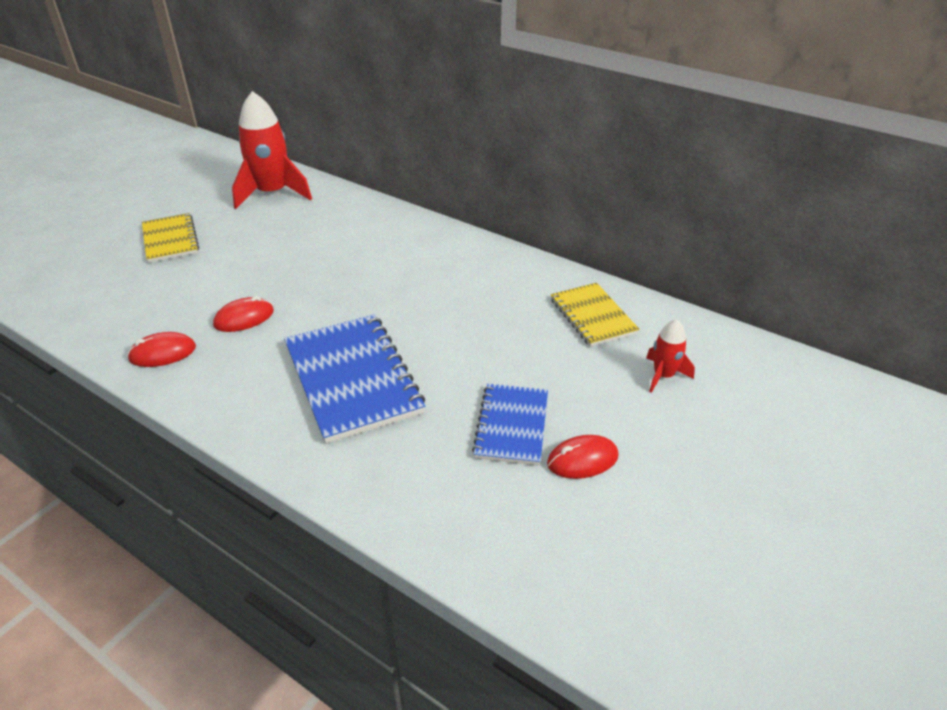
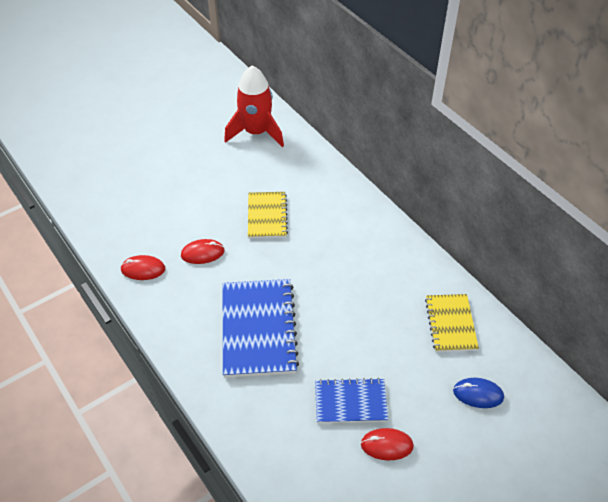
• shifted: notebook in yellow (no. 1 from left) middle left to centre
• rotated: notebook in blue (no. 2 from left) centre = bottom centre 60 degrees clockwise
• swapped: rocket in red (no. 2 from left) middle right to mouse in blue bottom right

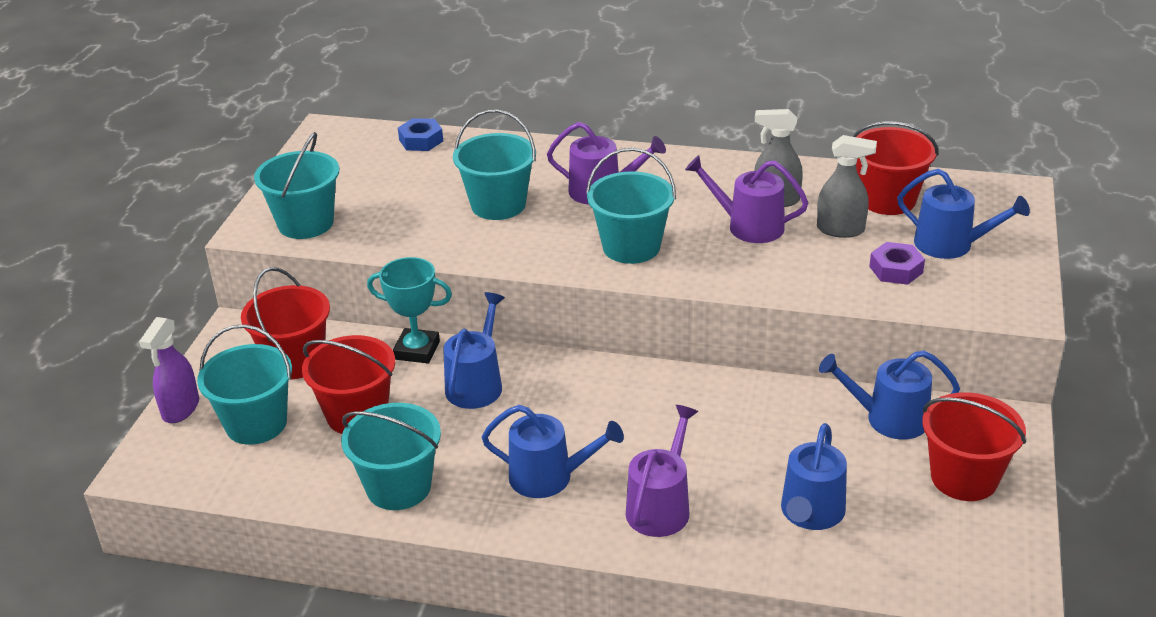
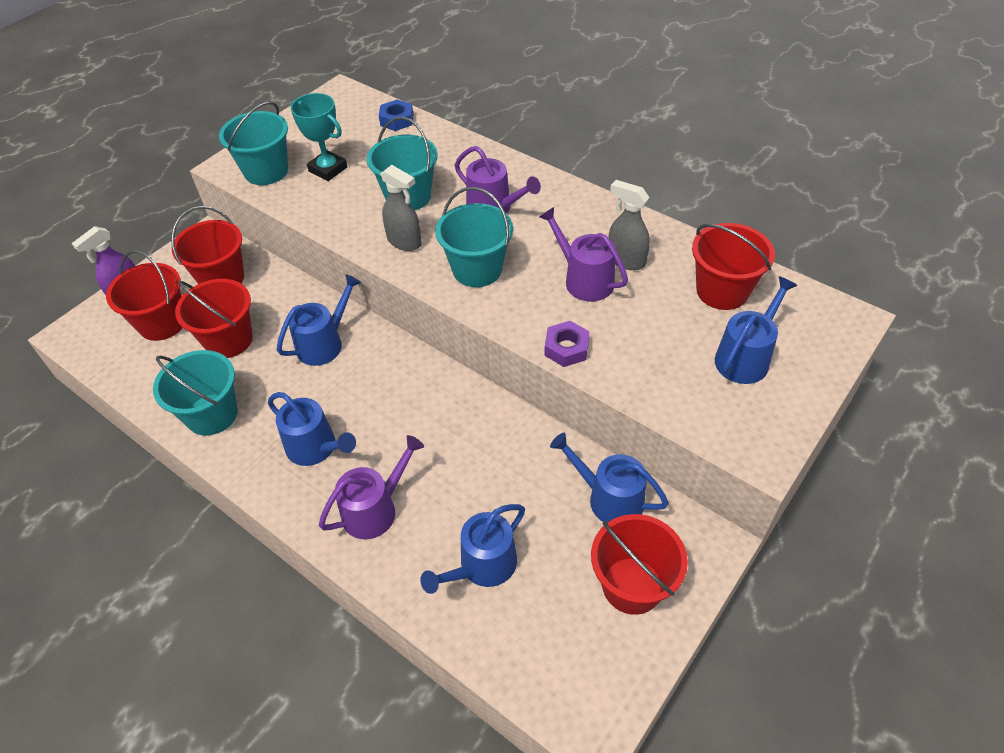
• repainted: bucket in turquoise (no. 1 from left) middle left to bucket in red (no. 1 from left) middle left
• shifted: trophy in turquoise centre to top left
• shifted: spray bottle in grey (no. 2 from left in the first image) top right to spray bottle in grey (no. 1 from left) top centre
• shifted: nut in purple middle right to centre
• rotated: watering can in blue (no. 5 from left) middle right = middle right 105 degrees counterclockwise

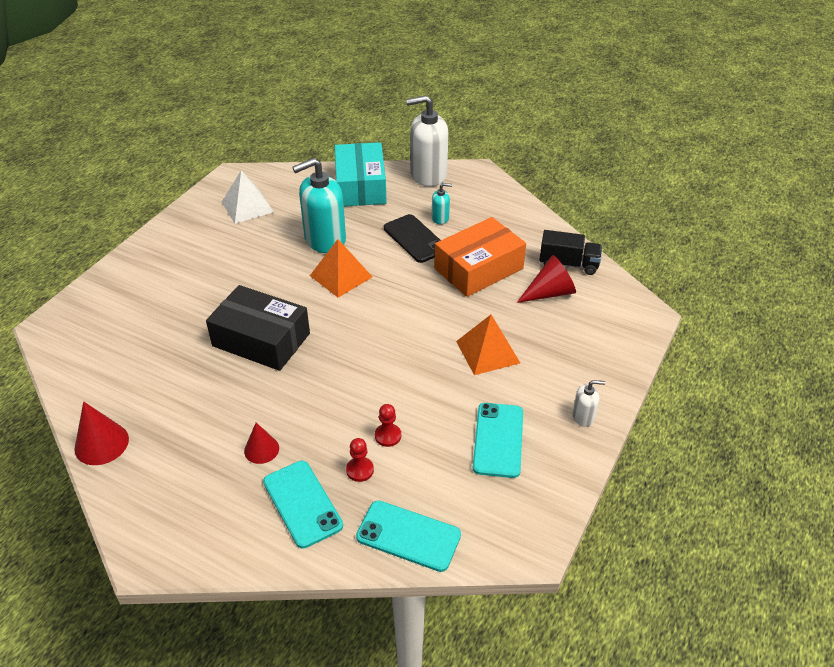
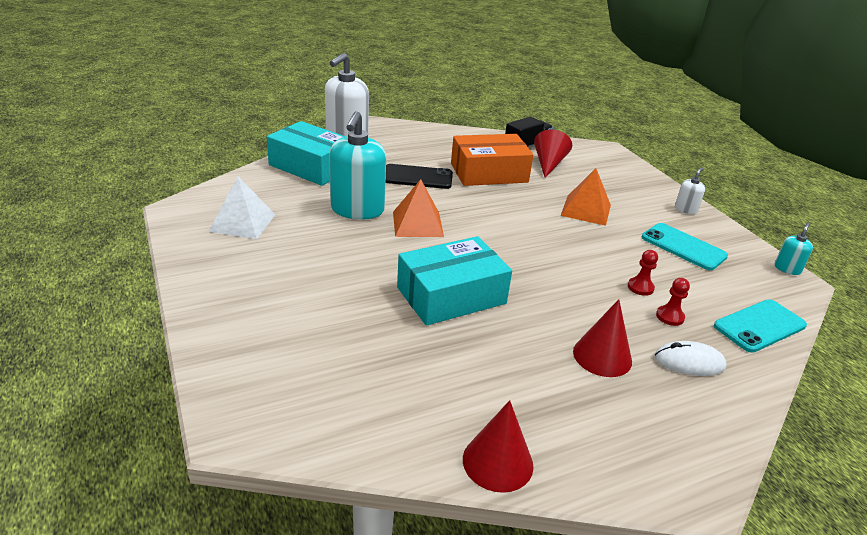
• repainted: box in black middle left to box in turquoise (no. 2 from left) centre
• rotated: box in orange centre = top centre 75 degrees clockwise
• scaled: cone in red (no. 2 from left in the first image) middle left = middle right x1.52
• swapped: phone in turquoise (no. 1 from left) bottom centre to mouse in white bottom right
• shifted: soap dispenser in turquoise (no. 2 from left) top centre to middle right

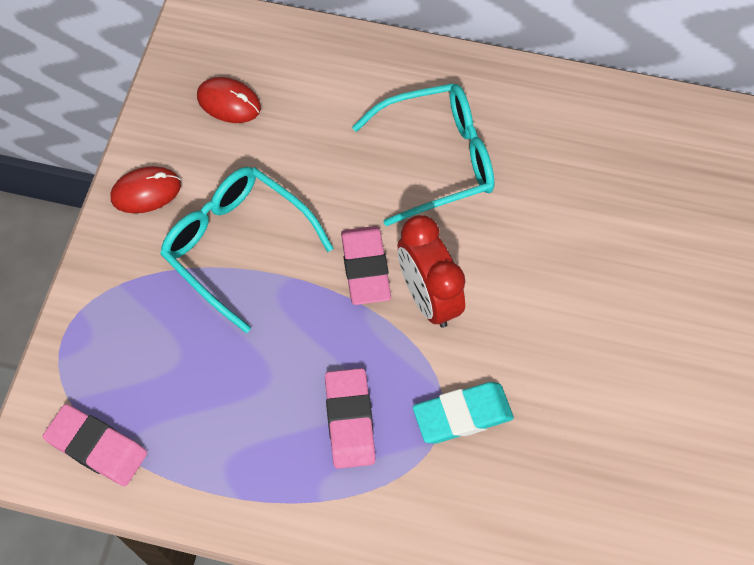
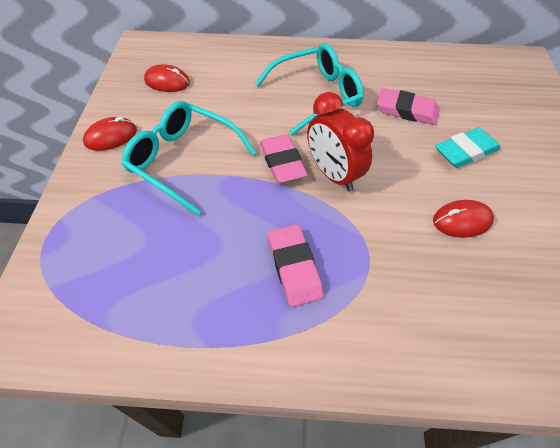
• shifted: eraser in pink (no. 1 from left in the first image) bottom left to eraser in pink (no. 3 from left) top right
• new: mouse in red (no. 3 from left) middle right
• shifted: eraser in turquoise bottom centre to top right

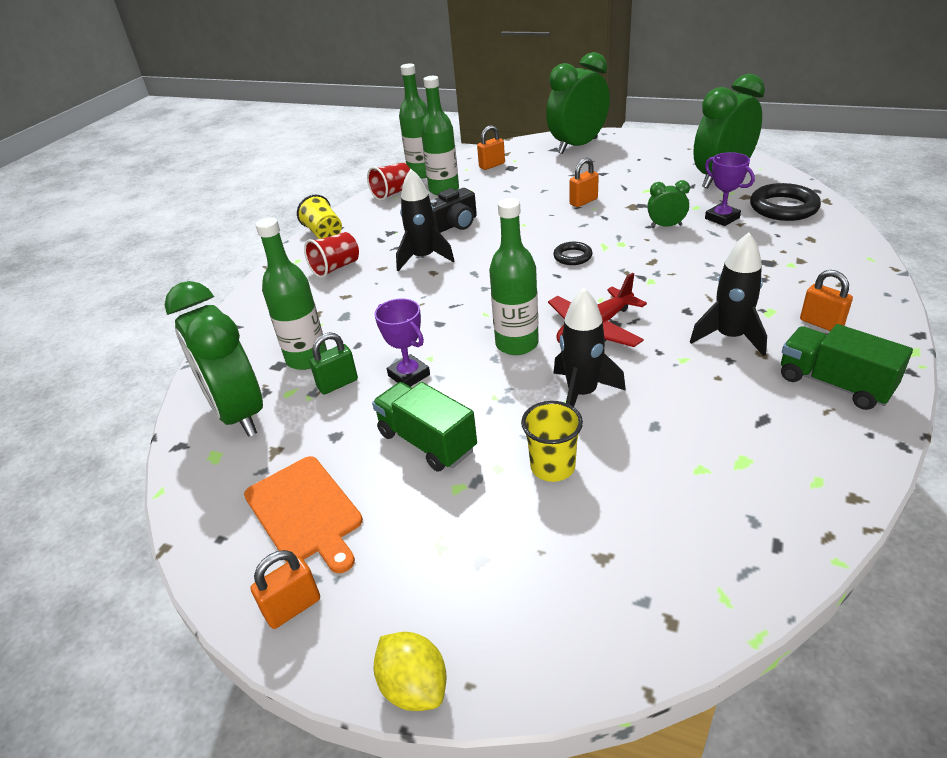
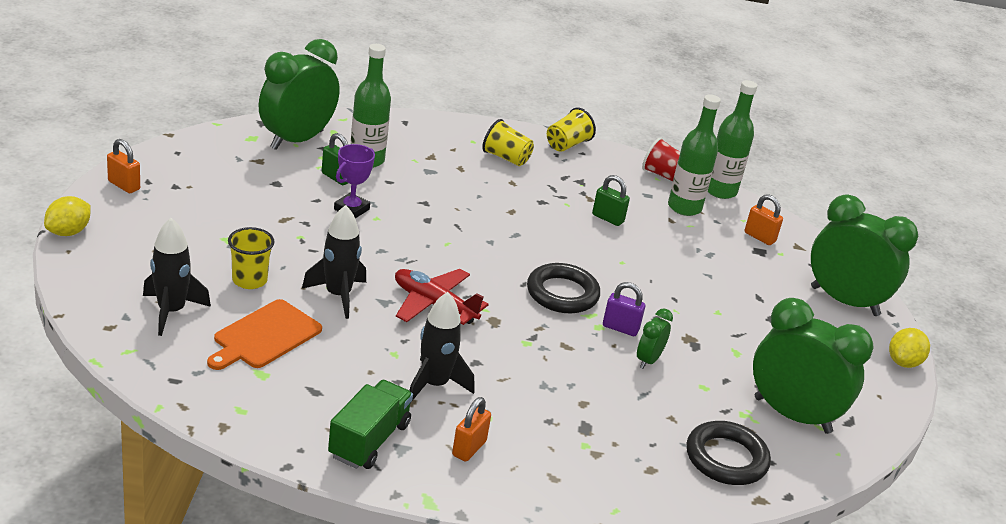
• shifted: rocket in black (no. 1 from left) top centre to middle left
• shifted: cutting board in orange bottom left to middle left
• repainted: cup in red (no. 1 from left) centre to cup in yellow (no. 2 from left) top centre
• scaled: ring in black (no. 1 from left) centre = centre x1.79
• swapped: camera in black top centre to padlock in green (no. 2 from left) centre
• new: padlock in purple centre
• rotated: clock in green (no. 3 from left in the first image) top right = centre 135 degrees counterclockwise
• new: lemon in yellow (no. 2 from left) middle right
• gone: truck in green (no. 1 from left) centre
• gone: bottle in green (no. 4 from left) centre
• gone: padlock in orange (no. 3 from left) top centre
• gone: trophy in purple (no. 2 from left) top right

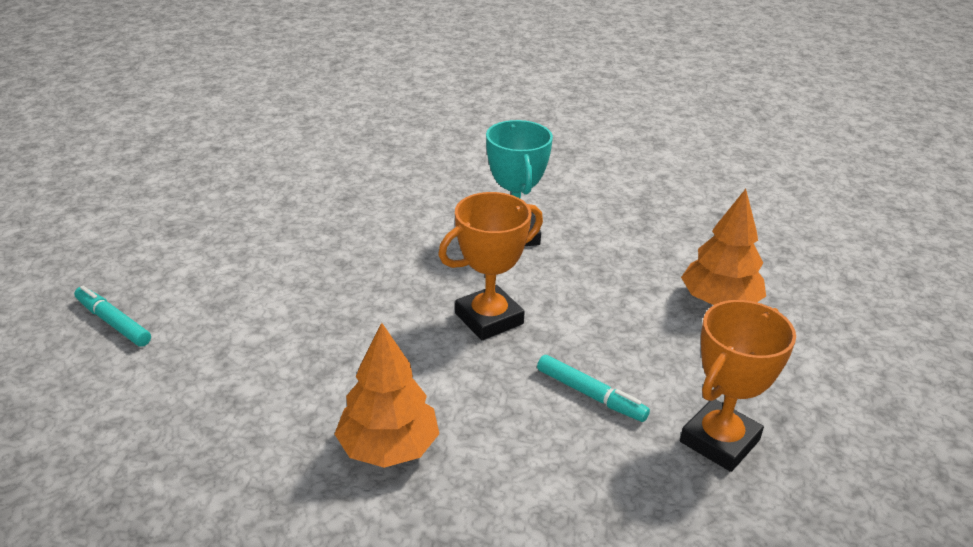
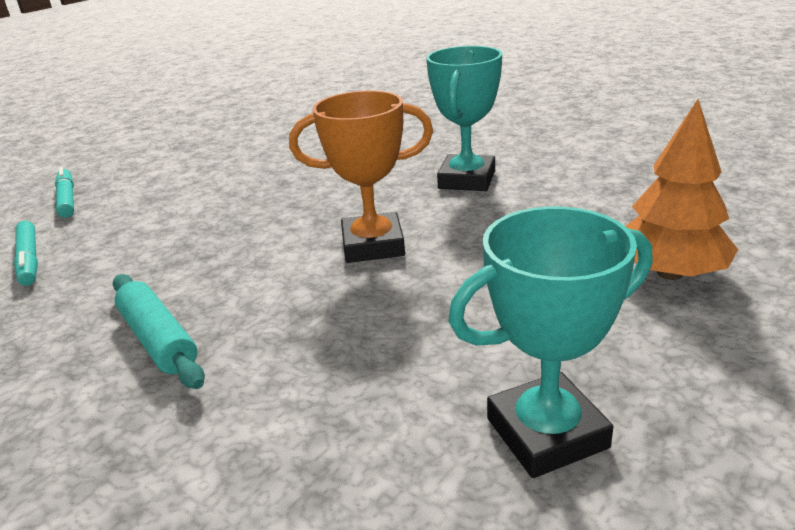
• shifted: marker in turquoise (no. 2 from left in the first image) bottom centre to marker in turquoise (no. 1 from left) middle left
• swapped: tree in orange (no. 1 from left) bottom centre to rolling pin in turquoise middle left
• repainted: trophy in orange (no. 2 from left) bottom right to trophy in turquoise (no. 2 from left) middle right

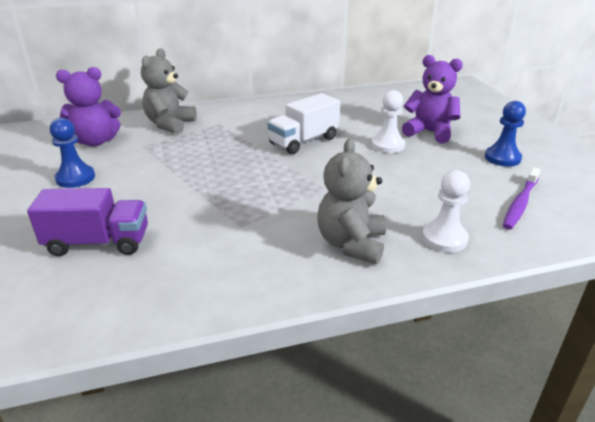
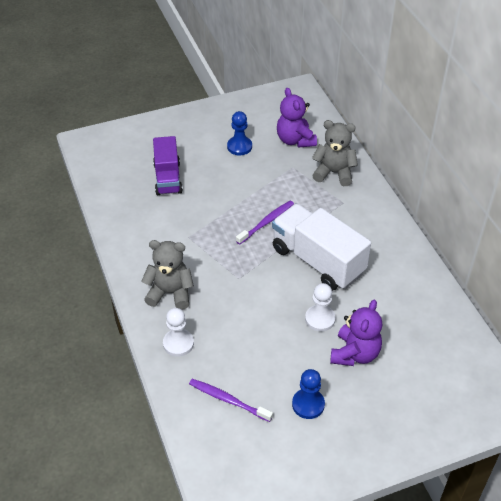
• new: toothbrush in purple (no. 2 from left) centre
• scaled: truck in white top centre = centre x1.54

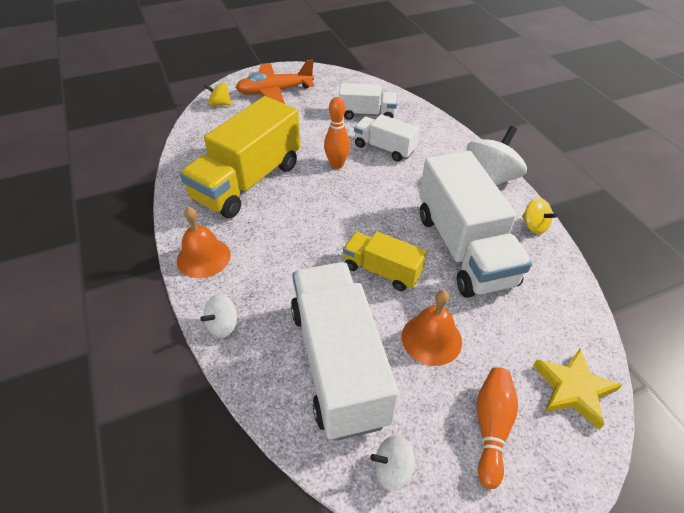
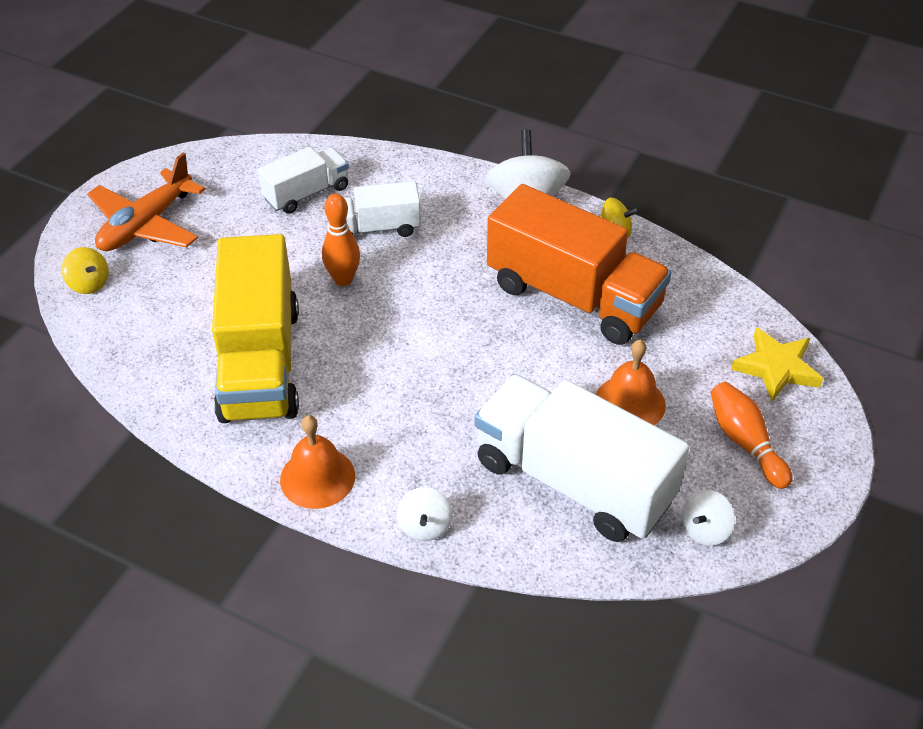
• rotated: spinning top in yellow (no. 1 from left) top left = middle left 105 degrees counterclockwise
• repainted: truck in white (no. 4 from left) middle right to truck in orange centre
• gone: truck in yellow (no. 2 from left) centre

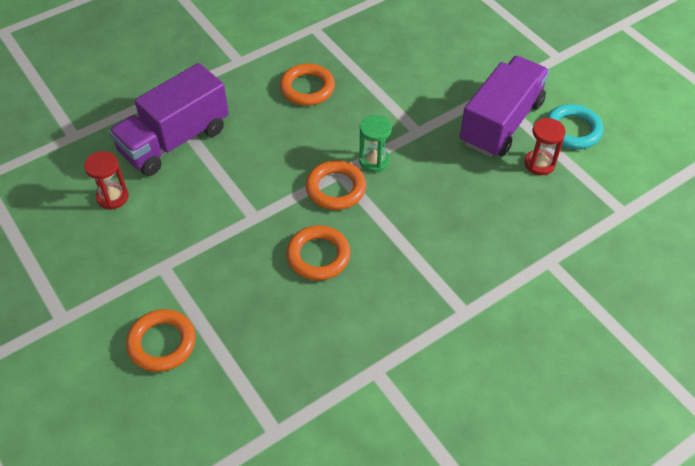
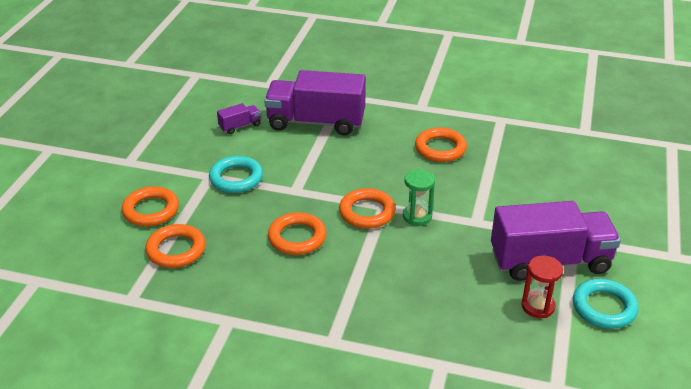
• new: ring in orange (no. 2 from left) middle left
• new: ring in turquoise (no. 1 from left) centre
• swapped: hourglass in red (no. 1 from left) middle left to truck in purple (no. 1 from left) top centre

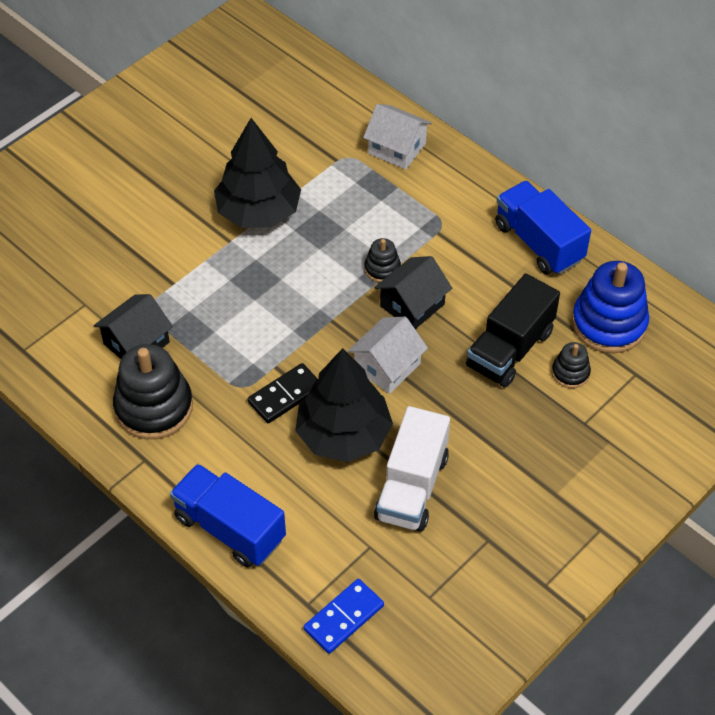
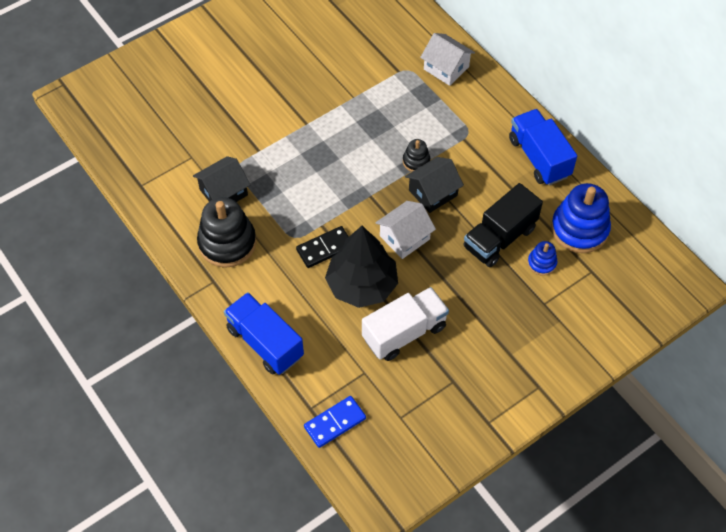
• rotated: truck in white centre = centre 150 degrees counterclockwise
• repainted: stacking toy in black (no. 3 from left) middle right to stacking toy in blue (no. 1 from left) middle right
• gone: tree in black (no. 1 from left) top centre

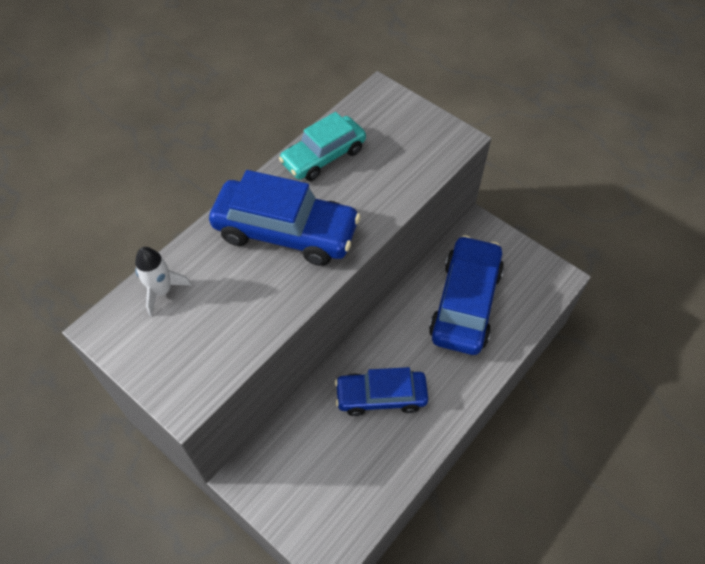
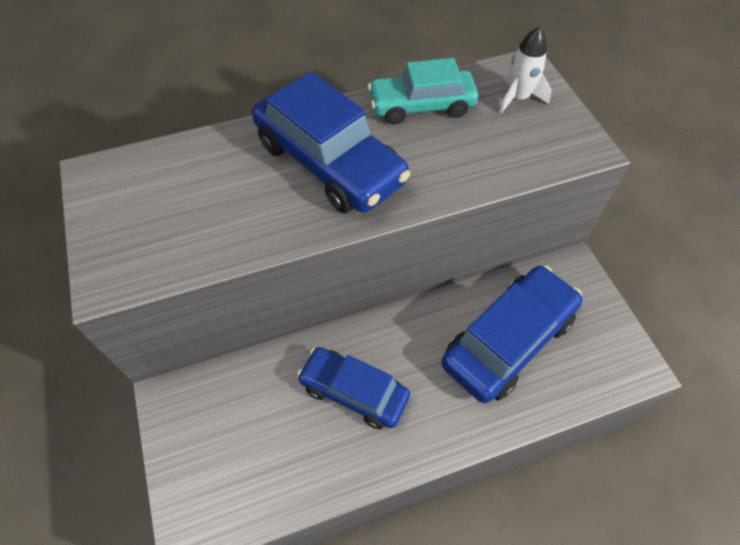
• shifted: rocket in white middle left to top right

